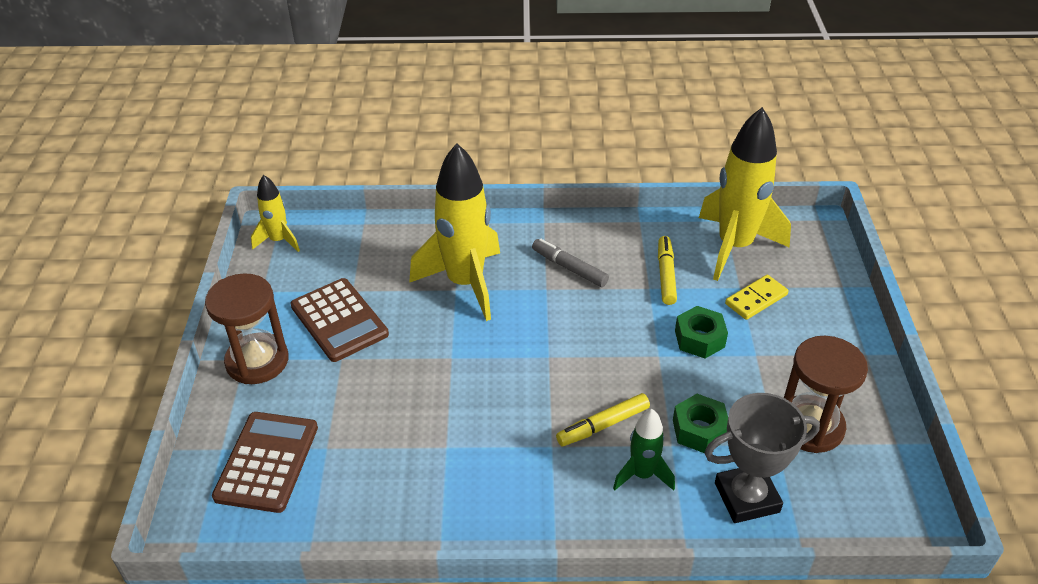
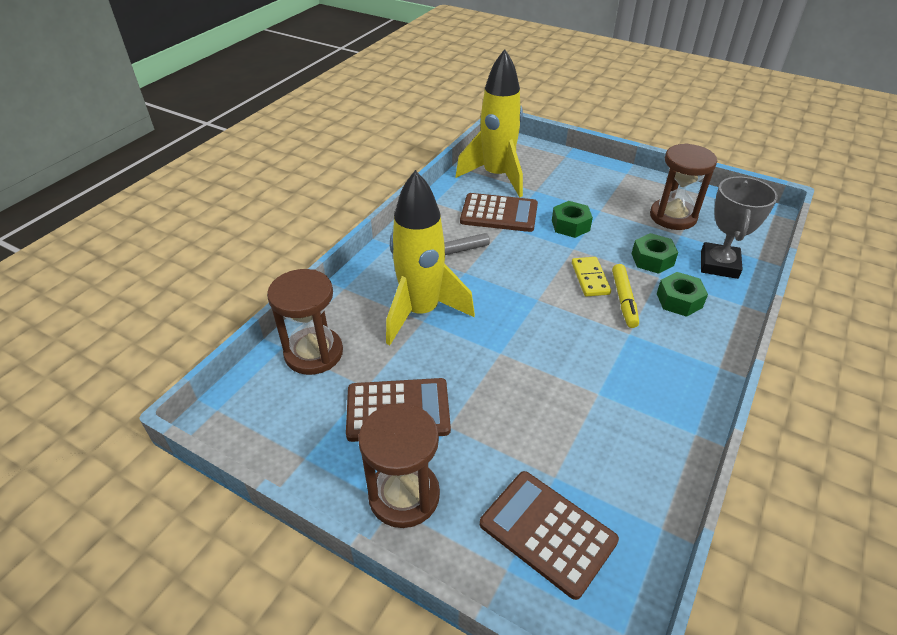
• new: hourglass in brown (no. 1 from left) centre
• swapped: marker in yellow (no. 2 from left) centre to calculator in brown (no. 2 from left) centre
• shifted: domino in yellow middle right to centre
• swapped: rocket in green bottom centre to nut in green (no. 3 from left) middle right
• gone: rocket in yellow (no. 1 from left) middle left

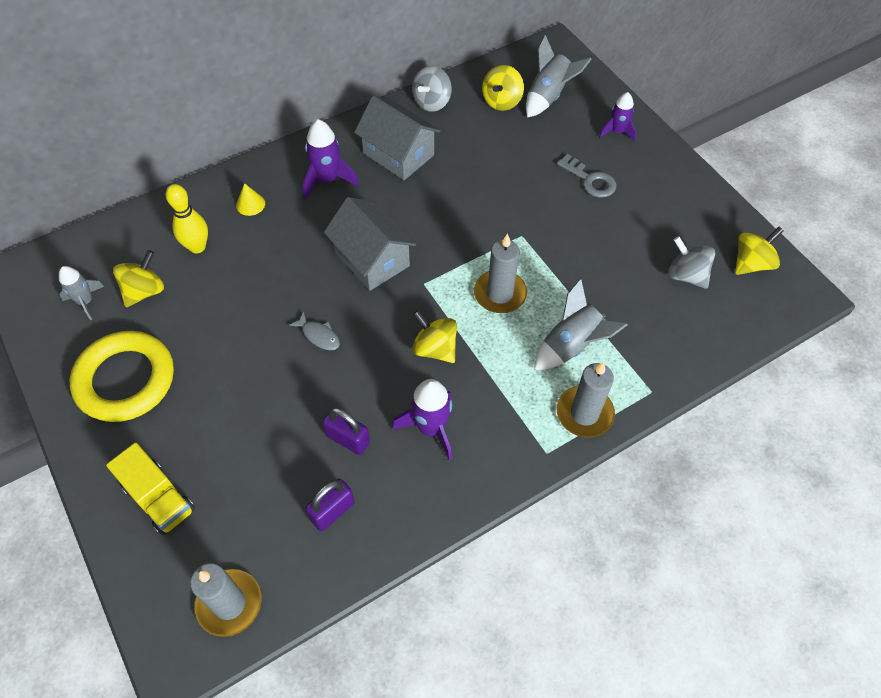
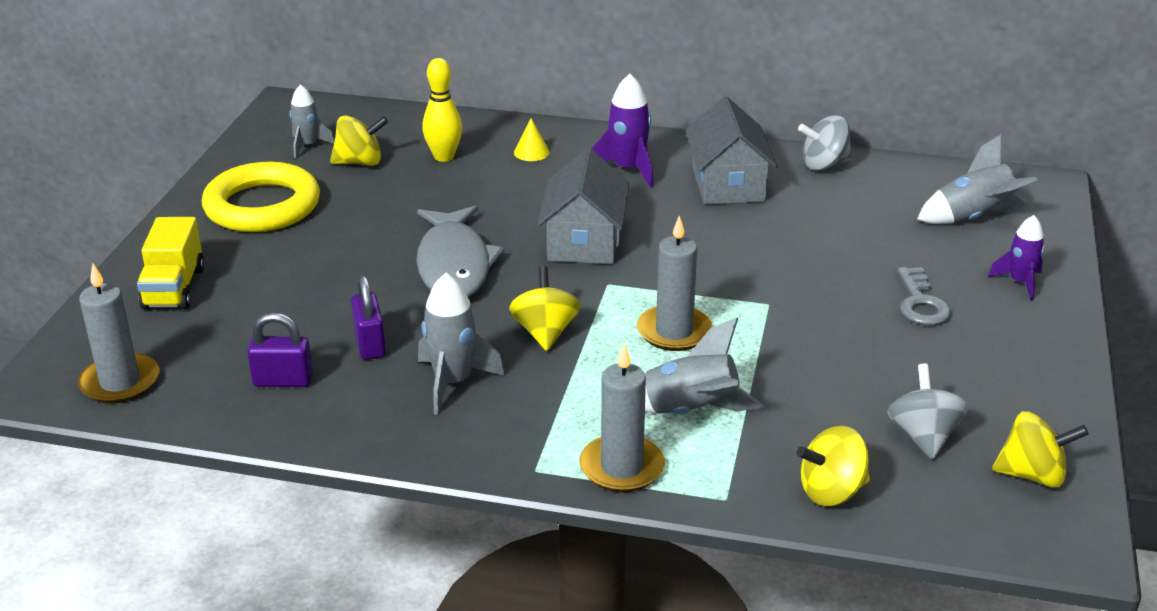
• scaled: fish in grey centre = centre x2.37
• repainted: rocket in purple (no. 2 from left) centre to rocket in grey (no. 2 from left) centre
• shifted: spinning top in yellow (no. 3 from left) top centre to bottom right

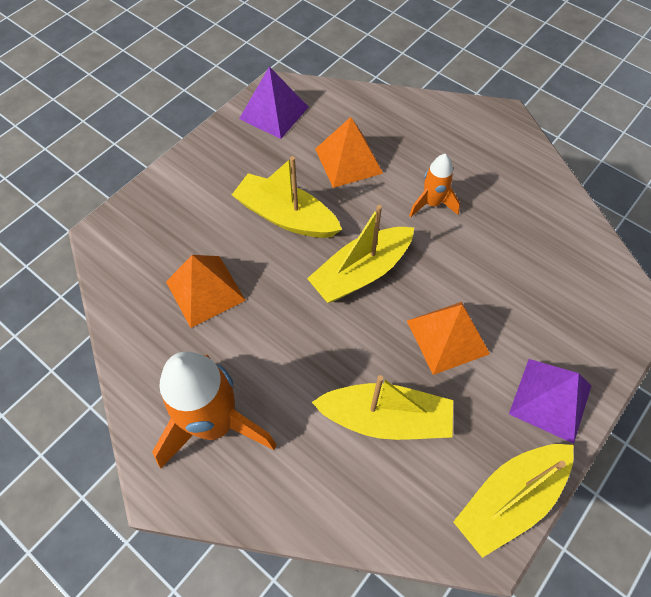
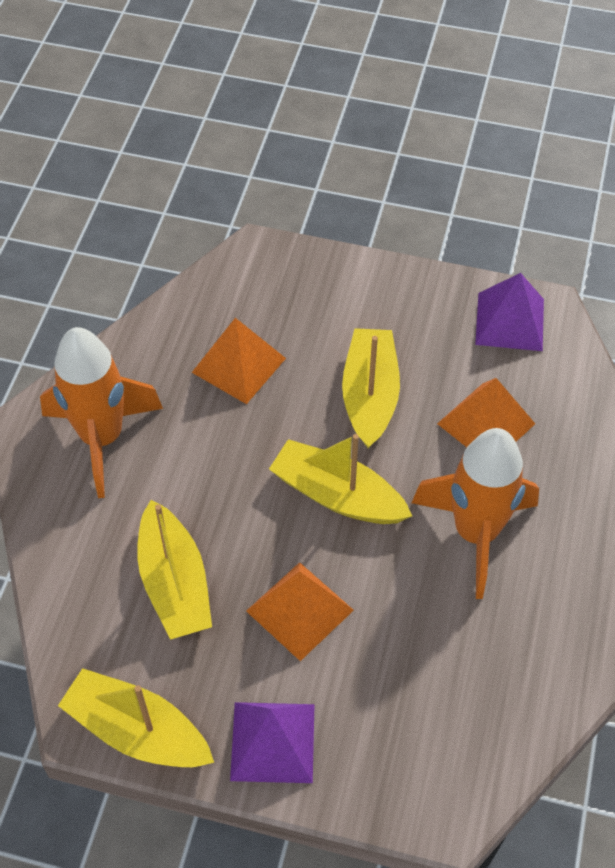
• scaled: rocket in orange (no. 2 from left) top right = middle right x1.93

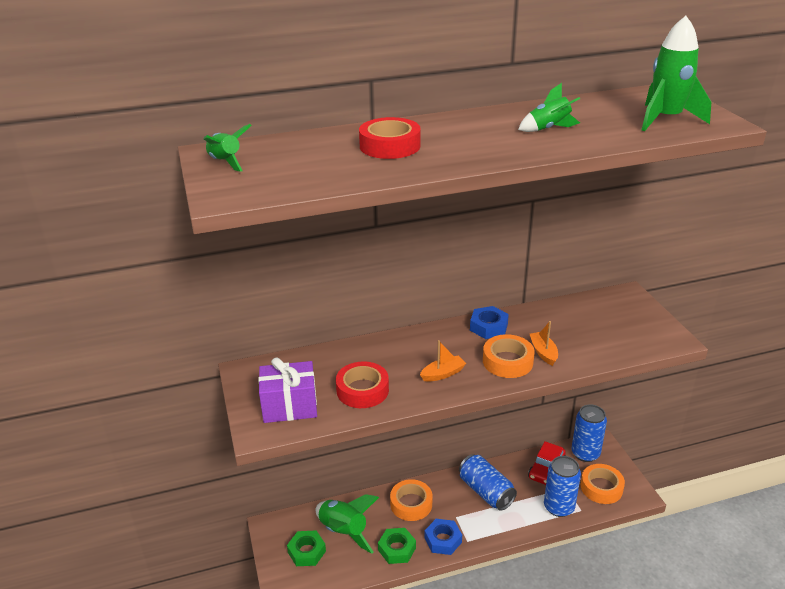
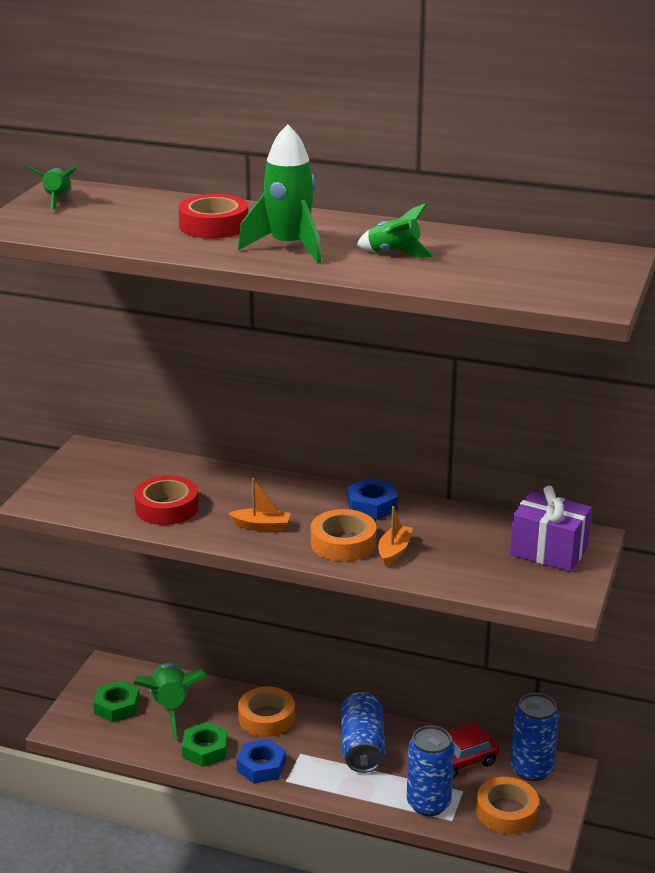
• shifted: rocket in green (no. 4 from left in the first image) top right to rocket in green (no. 3 from left) top centre
• shifted: gift in purple centre to middle right

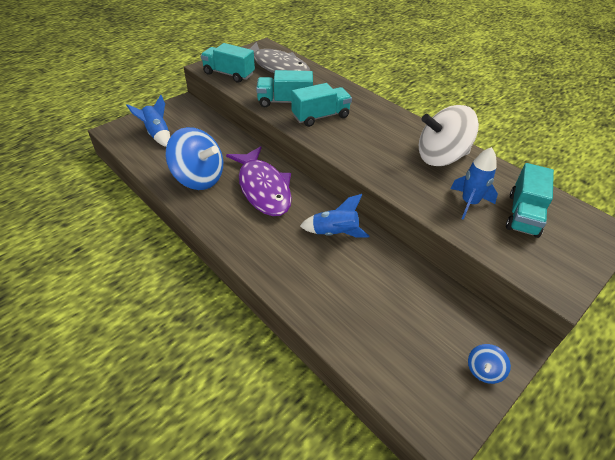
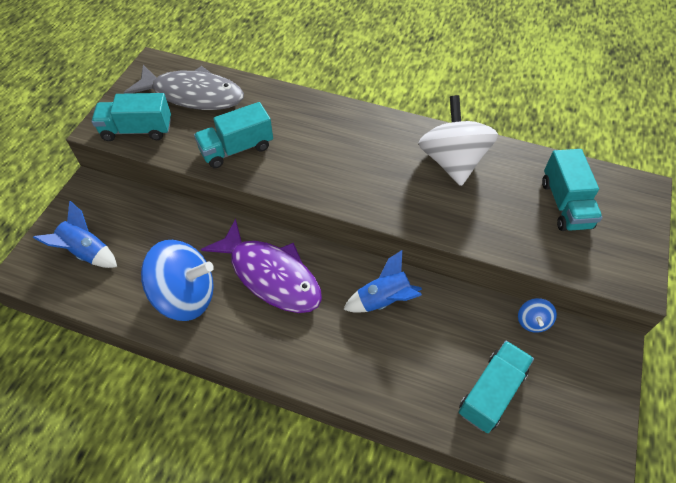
• rotated: spinning top in white top right = top right 120 degrees clockwise
• shifted: truck in turquoise (no. 3 from left) top centre to bottom right
• shifted: spinning top in blue (no. 2 from left) bottom right to middle right
• gone: rocket in blue (no. 3 from left) middle right

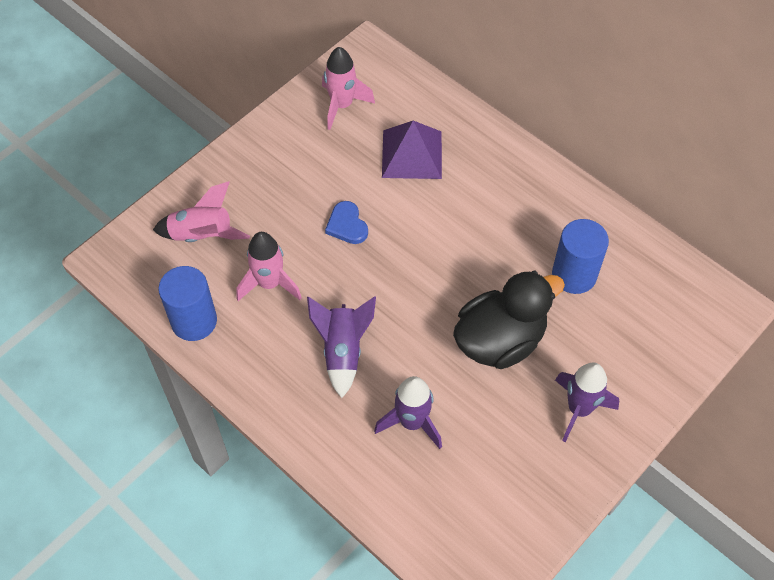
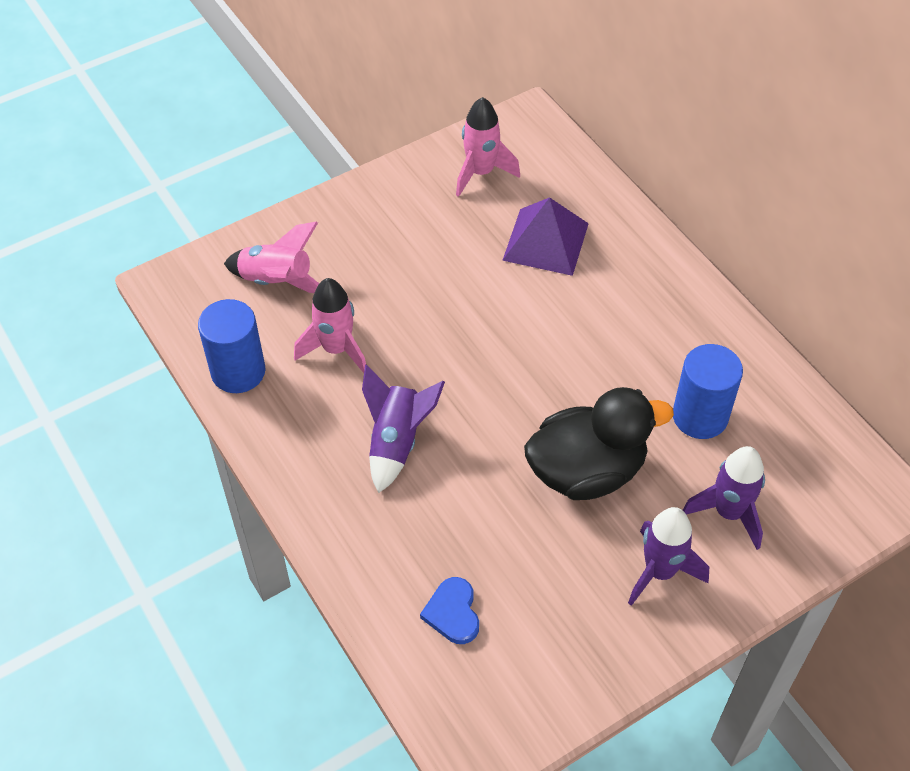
• shifted: heart in blue centre to bottom centre
• shifted: rocket in purple (no. 2 from left in the first image) bottom centre to rocket in purple (no. 3 from left) middle right

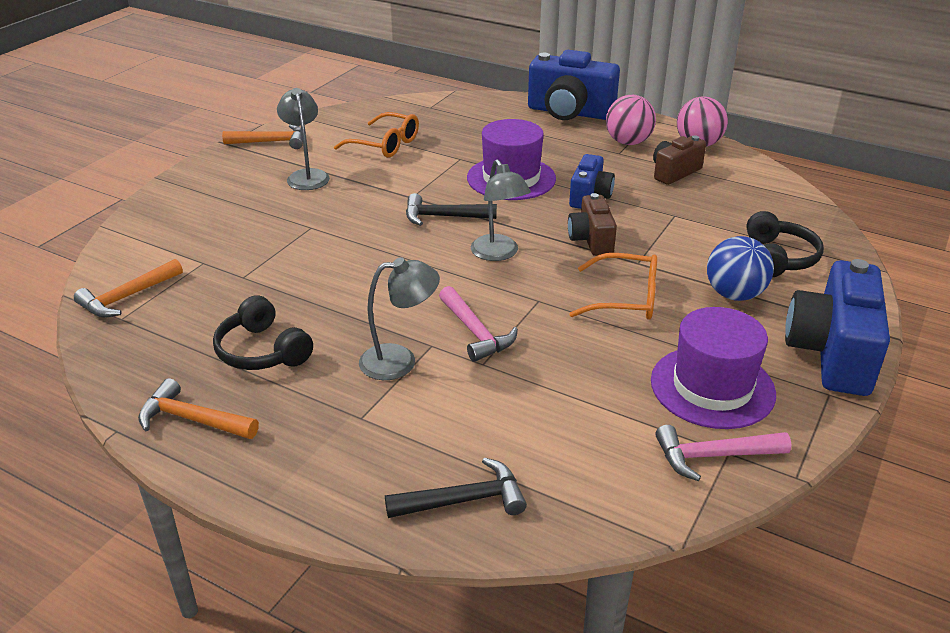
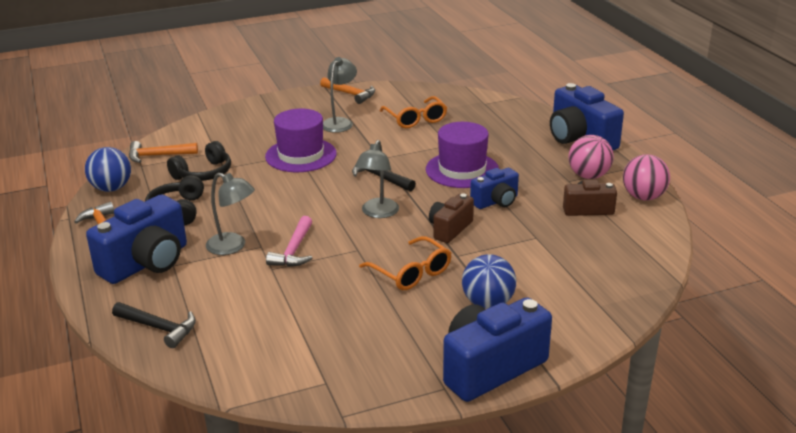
• new: ball in blue (no. 1 from left) middle left
• new: camera in blue (no. 1 from left) middle left
• shifted: headphones in black (no. 2 from left) middle right to middle left
• shifted: hat in purple (no. 2 from left in the first image) middle right to hat in purple (no. 1 from left) top centre
• gone: hammer in pink (no. 2 from left) bottom right

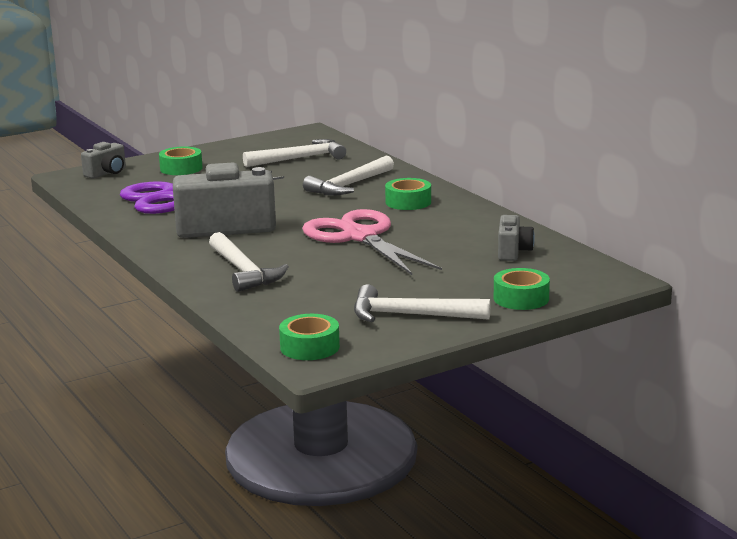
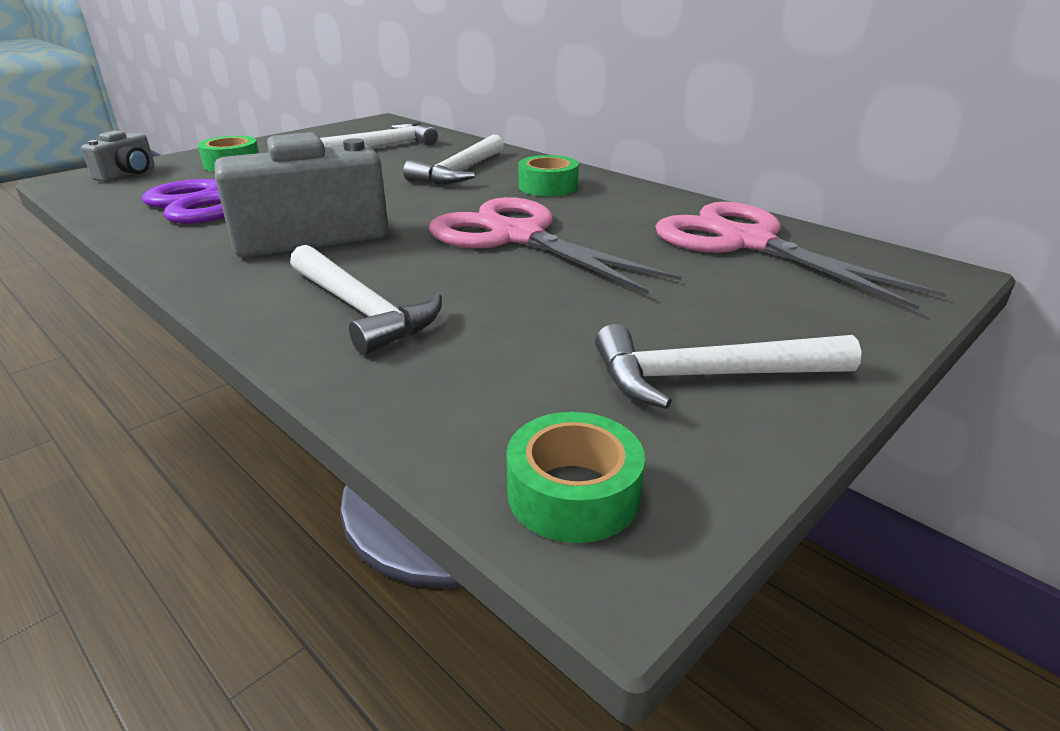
• swapped: camera in grey (no. 3 from left) middle right to scissors in pink (no. 2 from left) middle right
• gone: tape in green (no. 4 from left) middle right

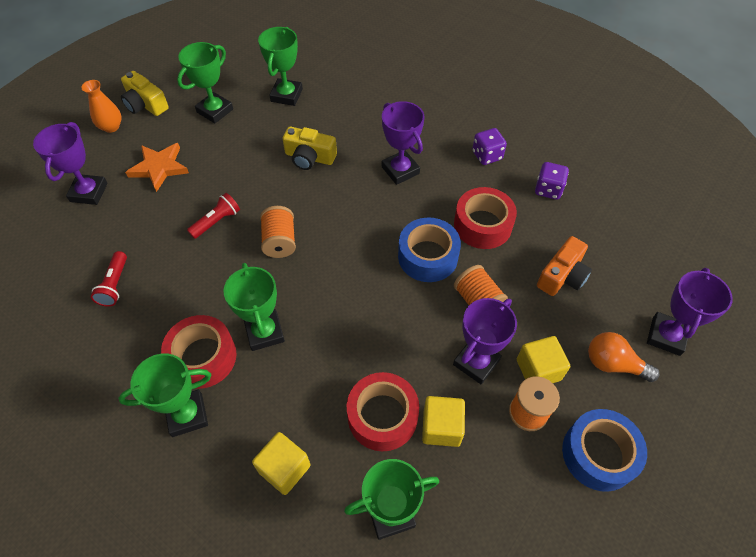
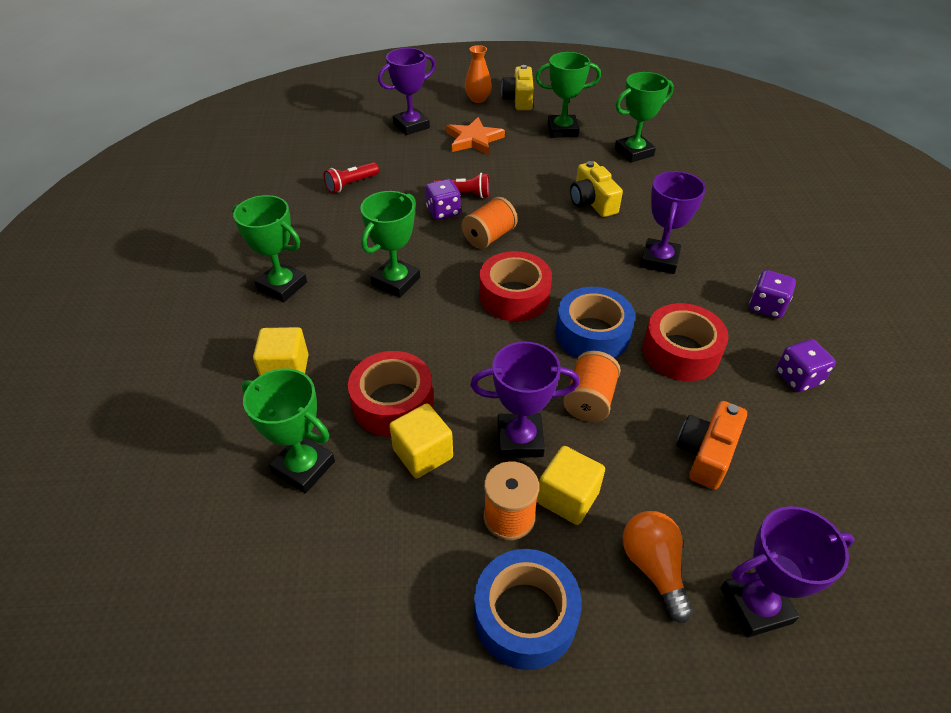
• new: dice in purple (no. 1 from left) top centre
• shifted: tape in red (no. 1 from left in the first image) middle left to tape in red (no. 2 from left) centre
• rotated: camera in orange middle right = middle right 120 degrees clockwise

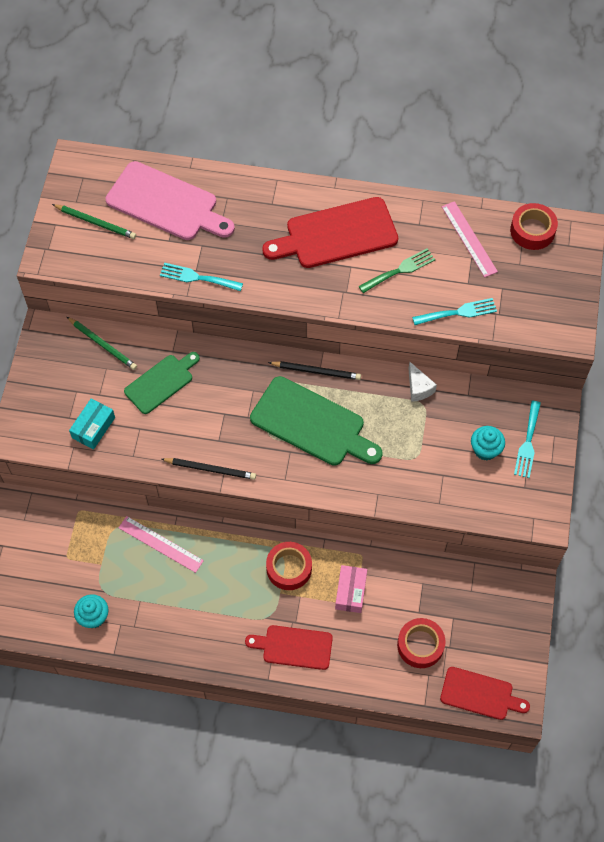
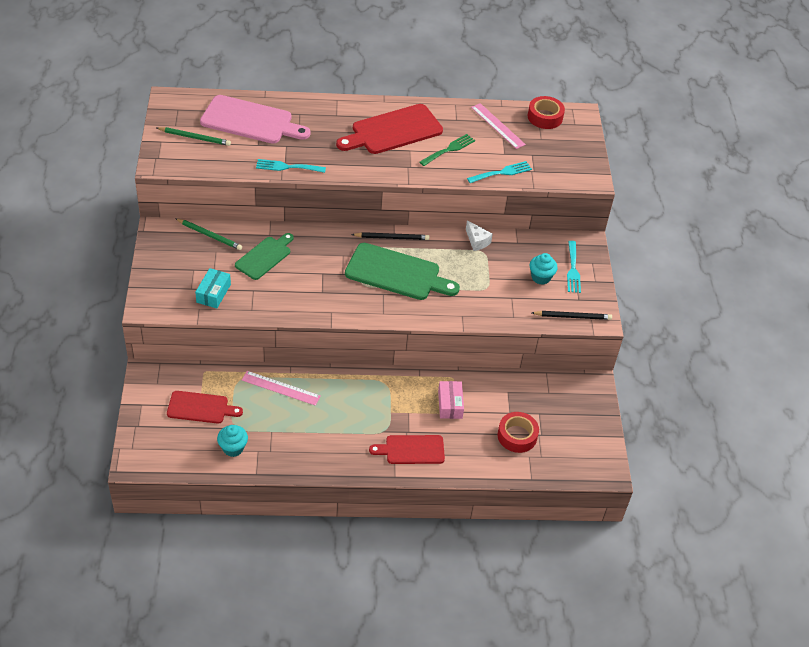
• shifted: cutting board in red (no. 3 from left in the first image) bottom right to cutting board in red (no. 1 from left) middle left
• shifted: pencil in black (no. 1 from left in the first image) centre to pencil in black (no. 2 from left) middle right
• gone: tape in red (no. 1 from left) bottom centre

